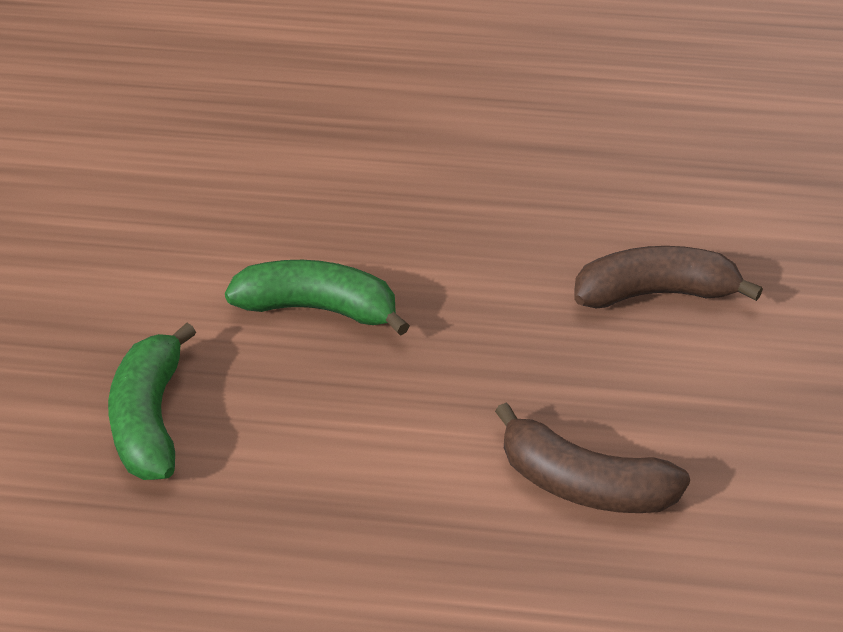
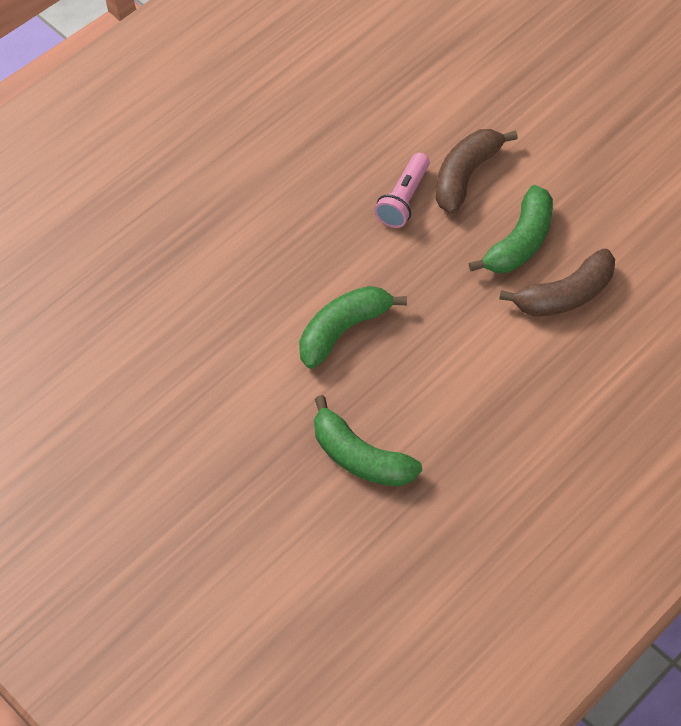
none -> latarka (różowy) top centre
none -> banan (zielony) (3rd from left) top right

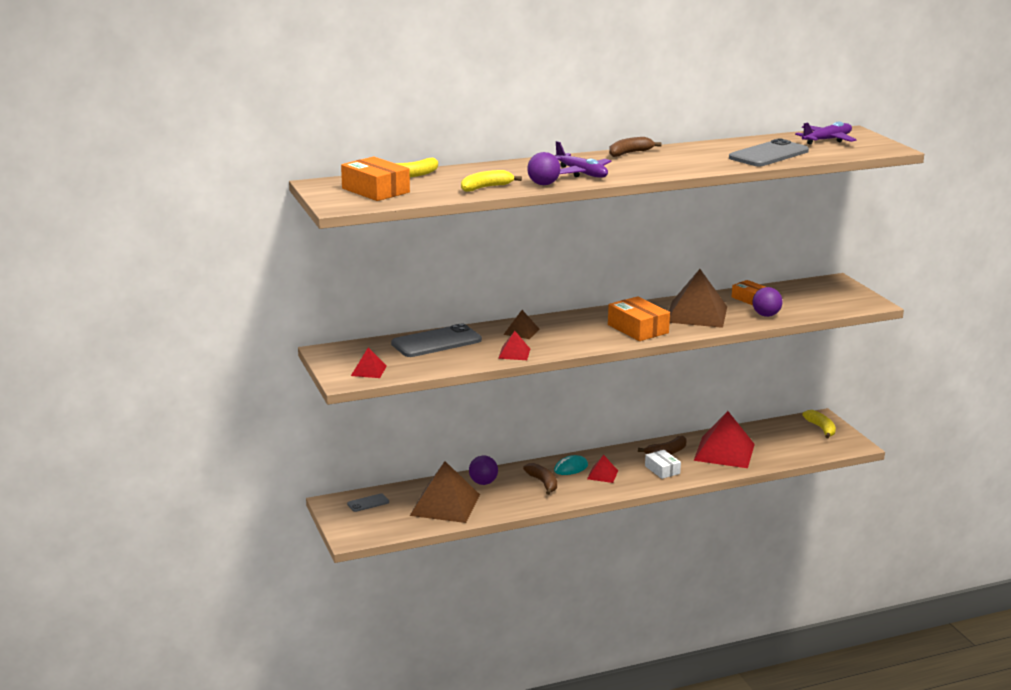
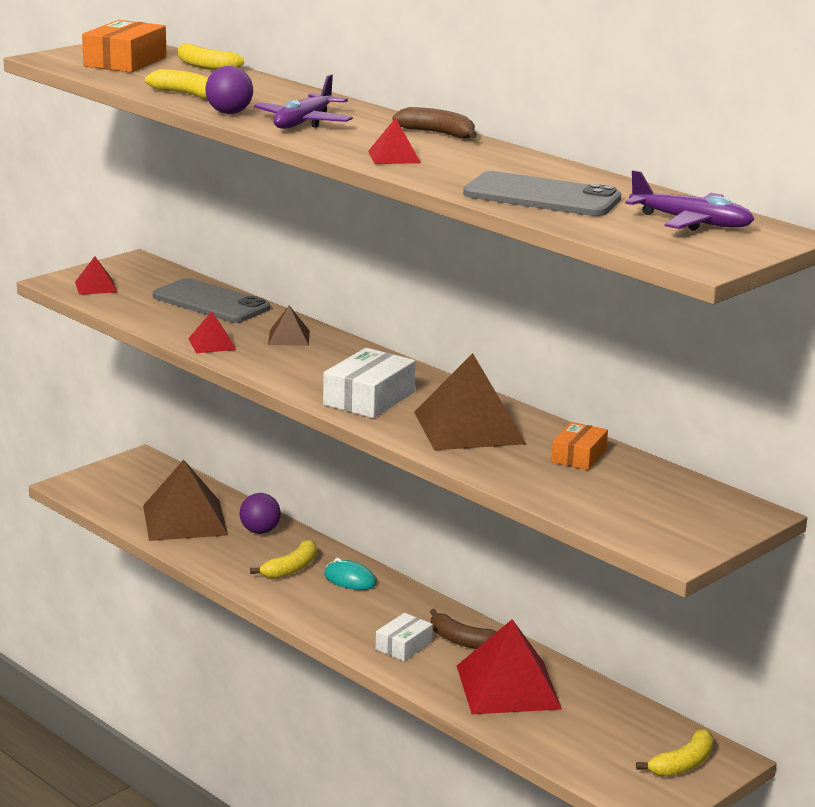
piłka (fioletowy) (3rd from left) middle right -> none
pudełko (pomarańczowy) (2nd from left) centre -> pudełko (biały) (1st from left) centre
piramida (czerwony) (3rd from left) bottom centre -> piramida (czerwony) (3rd from left) top centre, move
banan (brązowy) (1st from left) bottom centre -> banan (żółty) (3rd from left) bottom centre
telefon (szary) (1st from left) bottom centre -> none

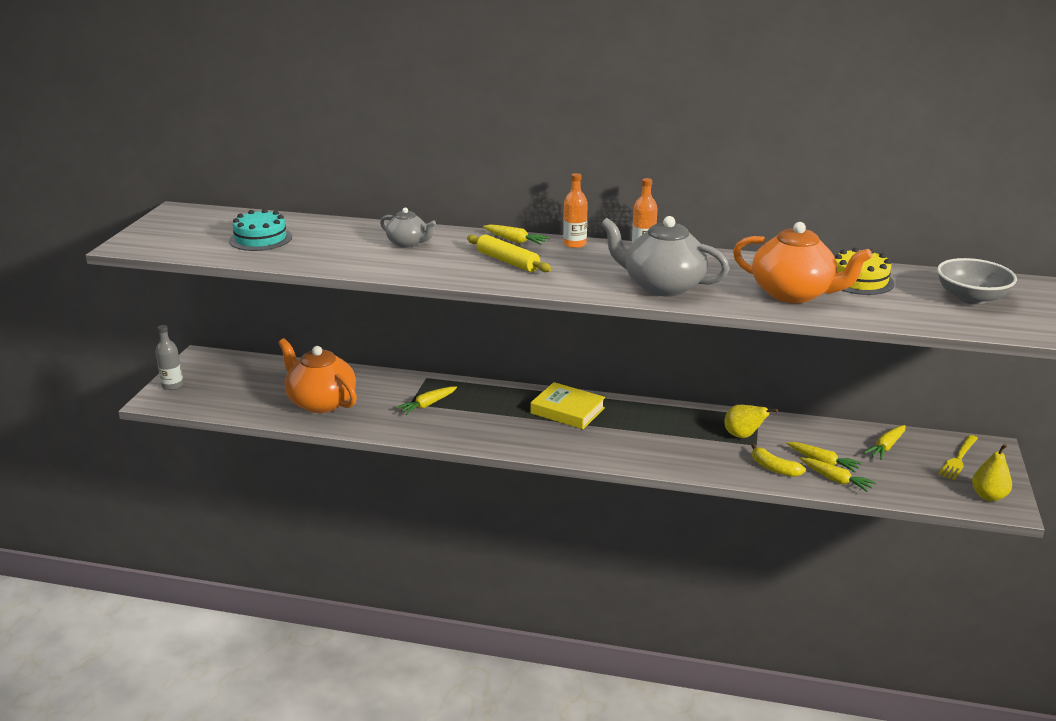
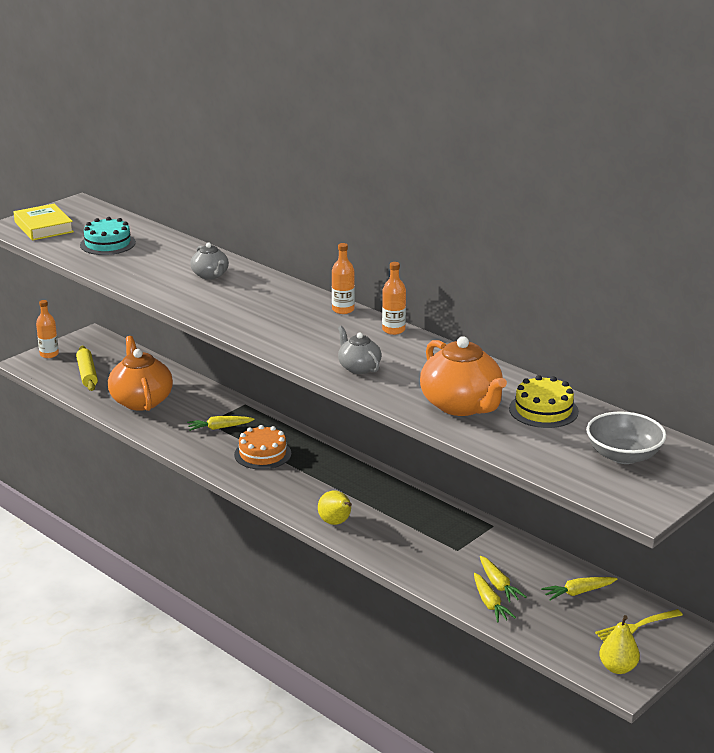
imbryk (szary) (2nd from left) centre, x0.55
marchewka (żółty) (2nd from left) top centre -> none
wałek do ciasta (żółty) centre -> wałek do ciasta (żółty) middle left, move
butelka (szary) middle left -> butelka (pomarańczowy) (1st from left) middle left
książka (żółty) centre -> książka (żółty) top left, move
gruszka (żółty) (1st from left) middle right -> gruszka (żółty) (1st from left) bottom centre, move
banan (żółty) middle right -> none
none -> tort (pomarańczowy) centre

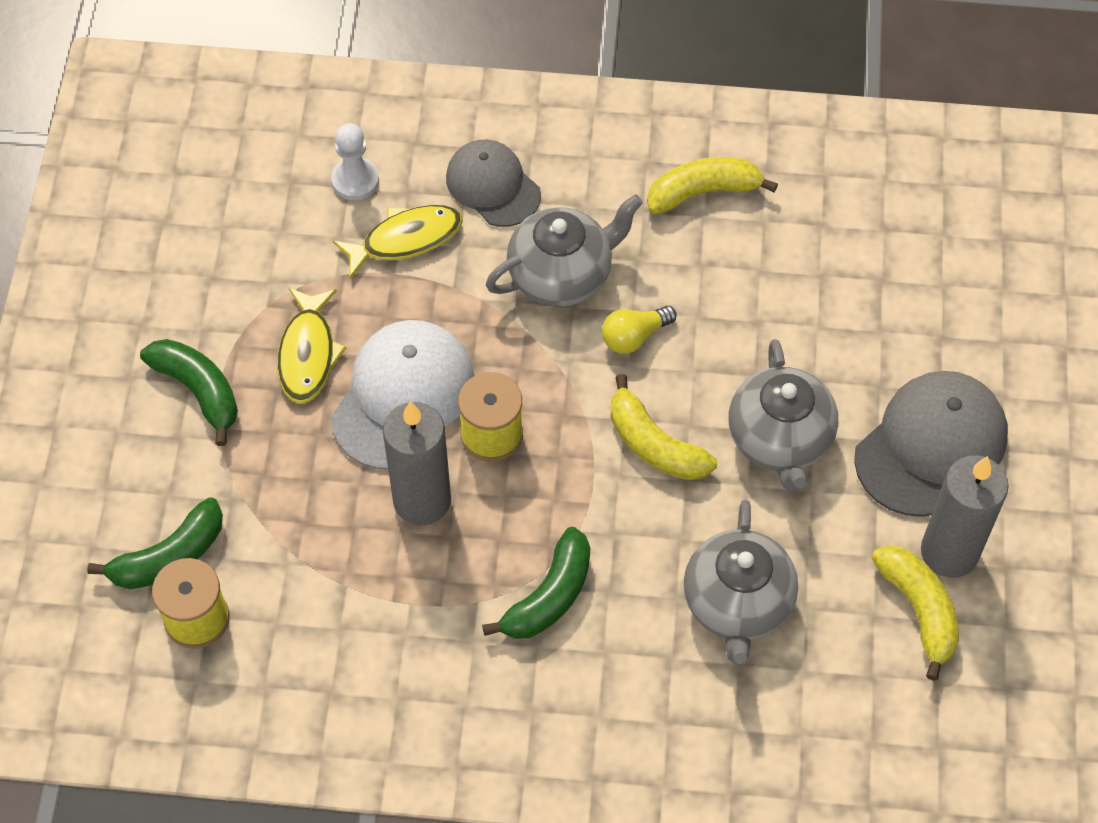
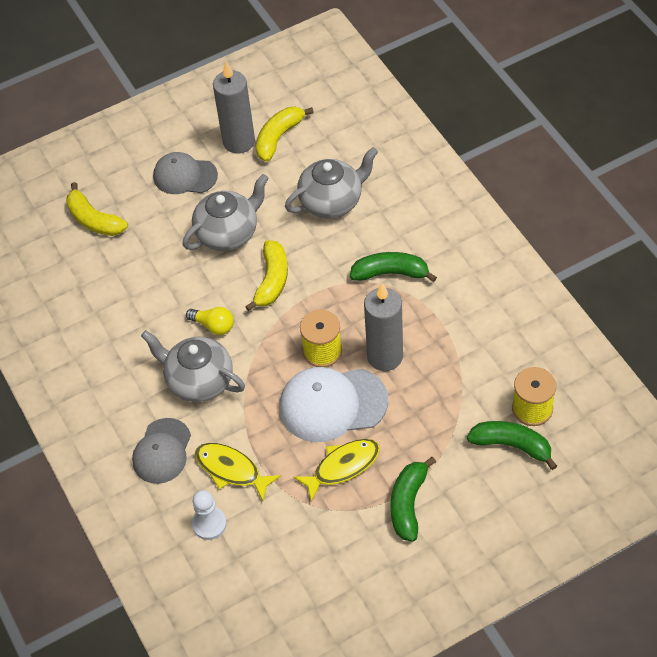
banan (żółty) (2nd from left in the first image) top centre -> banan (żółty) (1st from left) top left, move
czapka (szary) (2nd from left) middle right -> czapka (szary) (2nd from left) top left, x0.66

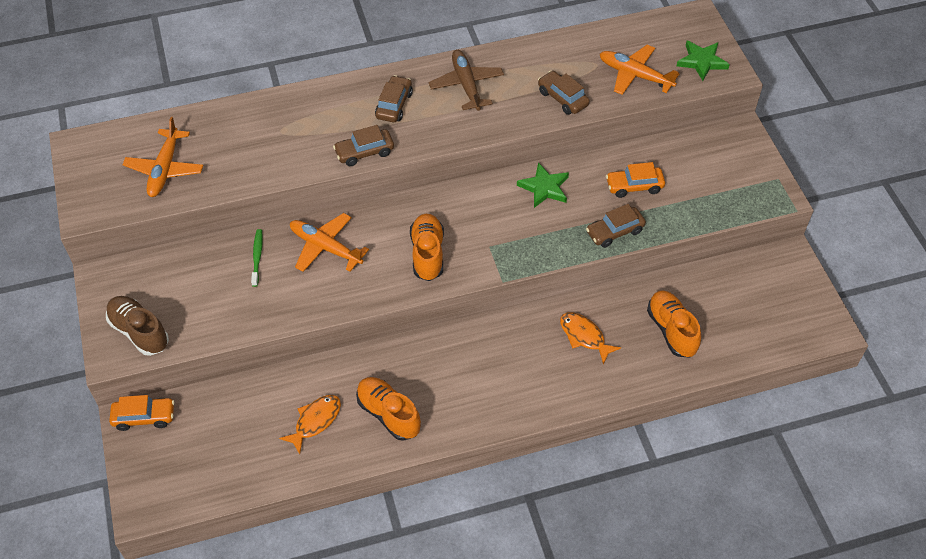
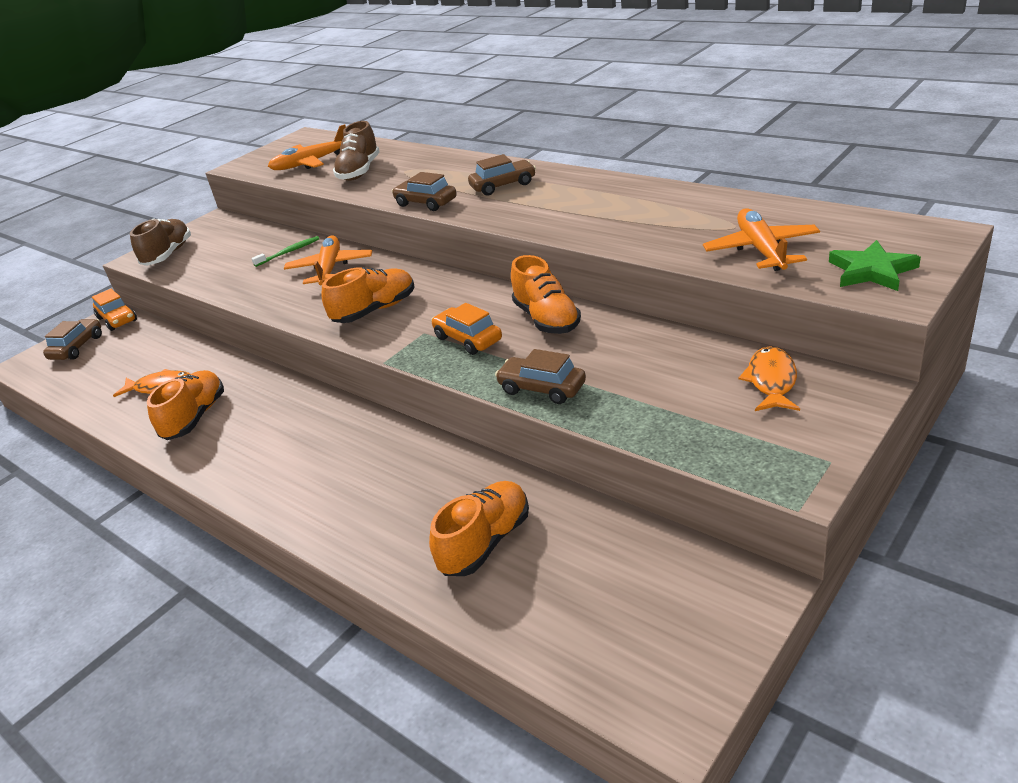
samolot (brązowy) top centre -> none
samochód (brązowy) (3rd from left in the first image) top centre -> samochód (brązowy) (1st from left) middle left, move
gwiazda (zielony) (1st from left) top centre -> but (pomarańczowy) (4th from left) centre
samochód (pomarańczowy) (2nd from left) top right -> samochód (pomarańczowy) (2nd from left) centre, move
ryba (pomarańczowy) (2nd from left) centre -> ryba (pomarańczowy) (2nd from left) middle right, move
none -> but (brązowy) (2nd from left) top centre

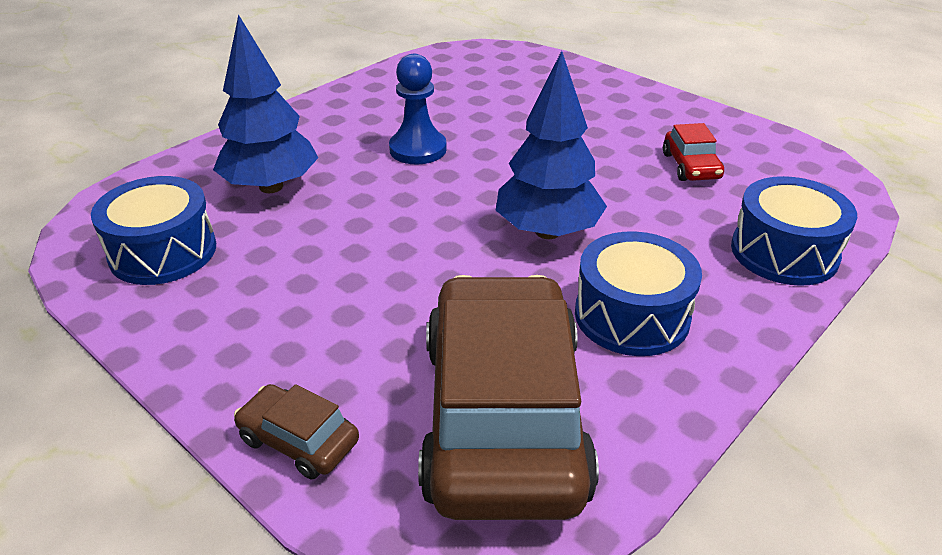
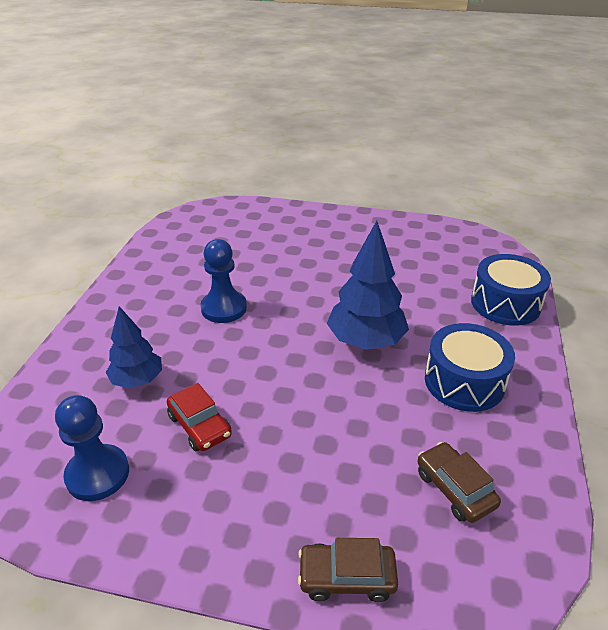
drzewko (niebieski) (1st from left) top left -> drzewko (niebieski) (1st from left) middle left, x0.64
samochód (czerwony) top right -> samochód (czerwony) middle left, move
bęben (niebieski) (1st from left) middle left -> pionek (niebieski) (1st from left) bottom left
samochód (brązowy) (2nd from left) bottom centre -> samochód (brązowy) (2nd from left) bottom right, x0.41

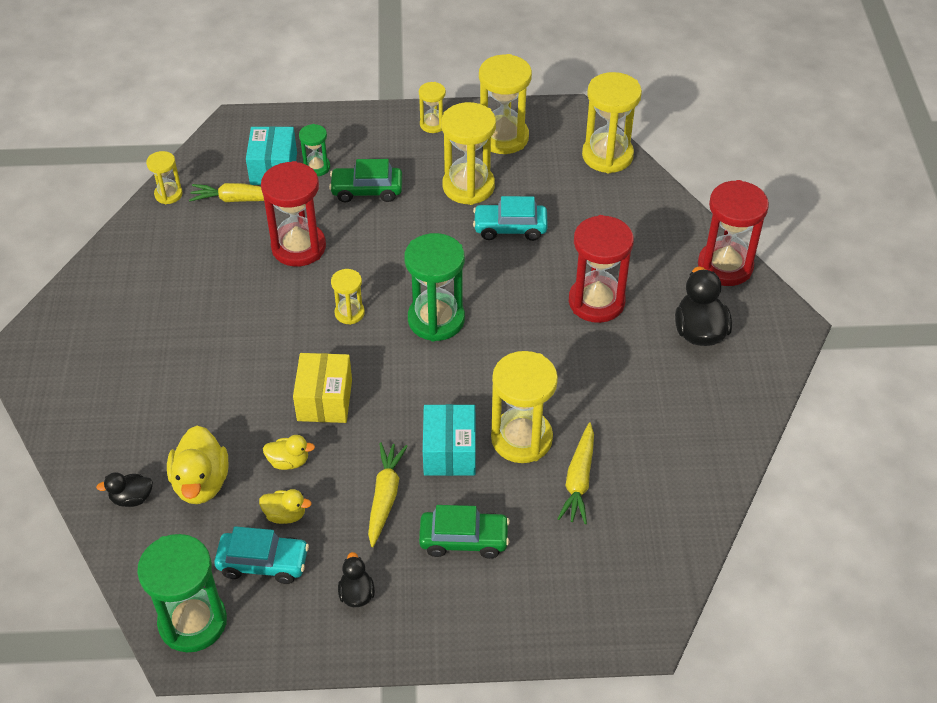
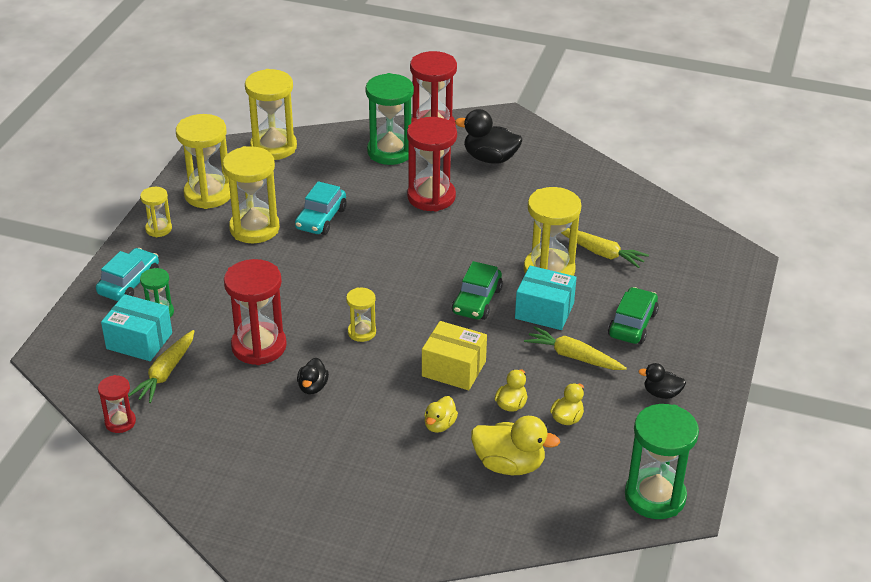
klepsydra (żółty) (1st from left) top left -> klepsydra (czerwony) (1st from left) bottom left
samochód (zielony) (1st from left) top centre -> samochód (zielony) (1st from left) centre, move
klepsydra (zielony) (3rd from left in the first image) centre -> klepsydra (zielony) (2nd from left) top centre, move
kaczka (czarny) (1st from left) bottom left -> kaczka (czarny) (1st from left) centre, move
samochód (turkusowy) (1st from left) bottom left -> samochód (turkusowy) (1st from left) middle left, move
none -> kaczka (żółty) (1st from left) bottom centre

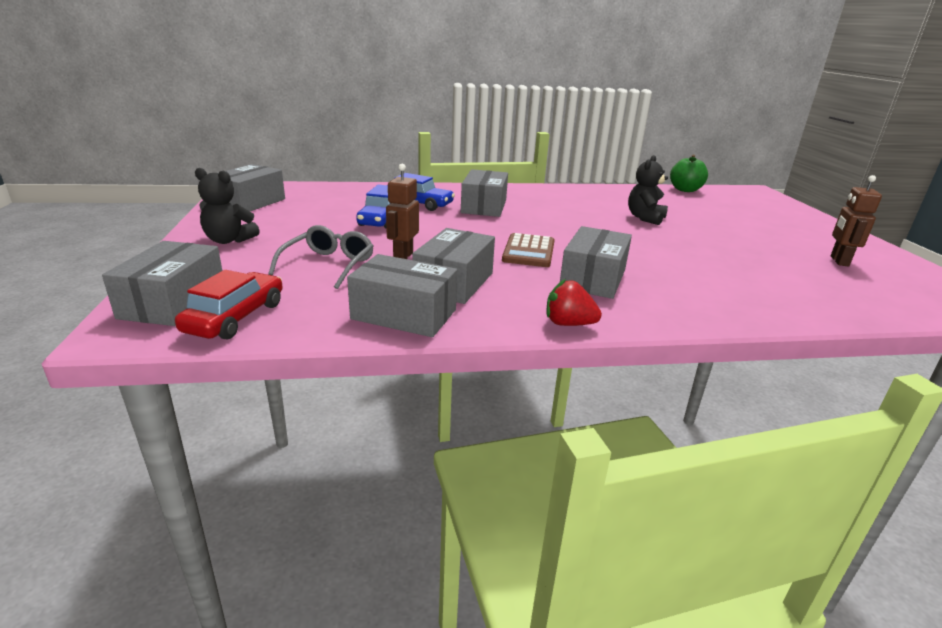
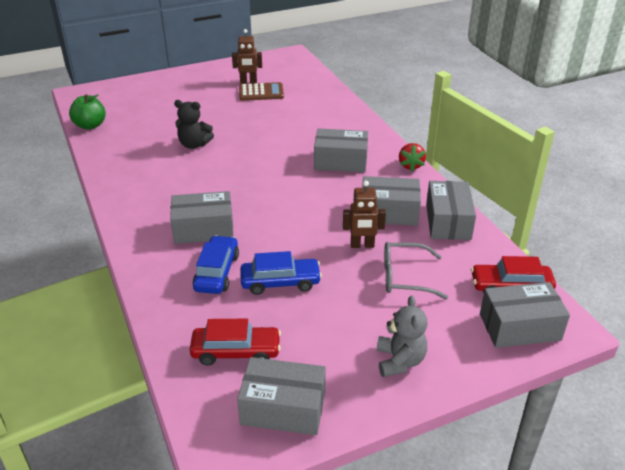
miś (czarny) (1st from left) top left -> miś (szary) bottom centre
kalkulator (brązowy) centre -> kalkulator (brązowy) top centre, move
none -> samochód (czerwony) (1st from left) bottom centre

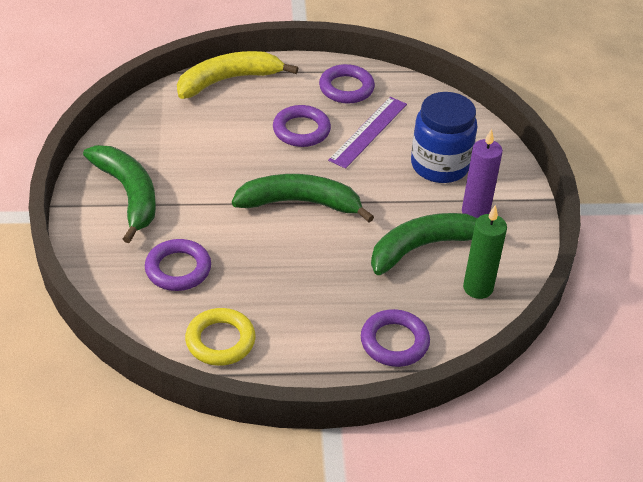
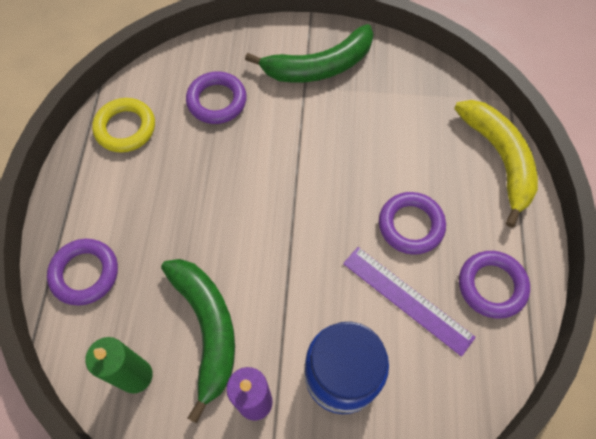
banan (zielony) (2nd from left) centre -> none

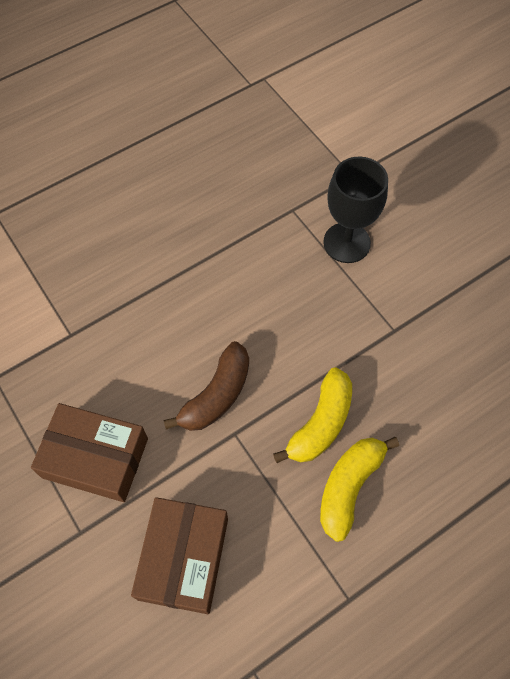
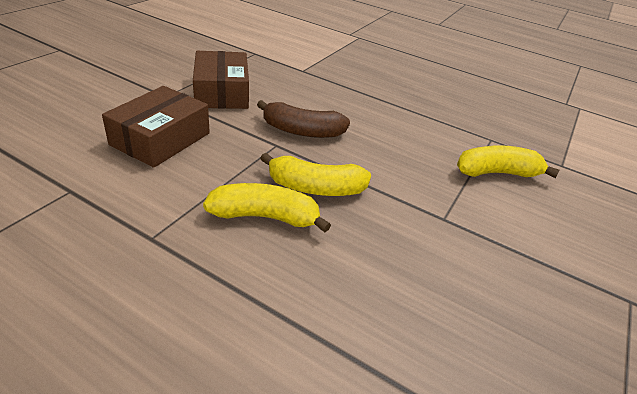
kielich (czarny) top right -> banan (żółty) (3rd from left) middle right
pudełko (brązowy) (2nd from left in the first image) bottom centre -> pudełko (brązowy) (1st from left) top left, 45 degrees counterclockwise

